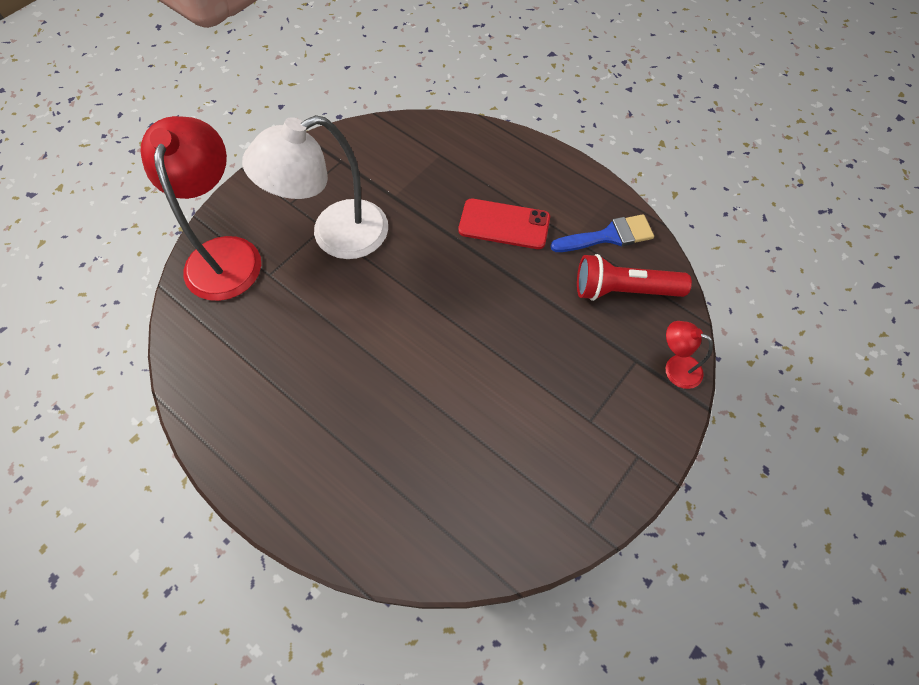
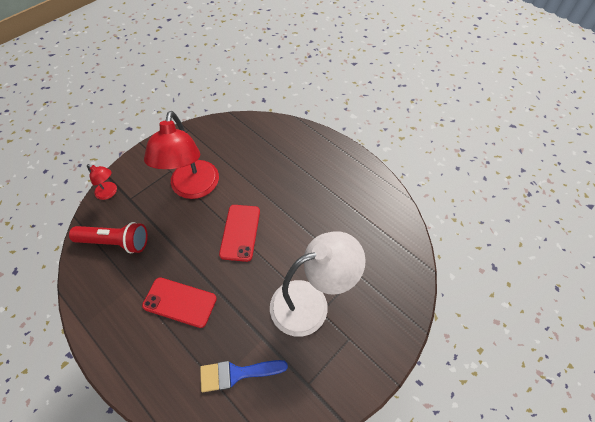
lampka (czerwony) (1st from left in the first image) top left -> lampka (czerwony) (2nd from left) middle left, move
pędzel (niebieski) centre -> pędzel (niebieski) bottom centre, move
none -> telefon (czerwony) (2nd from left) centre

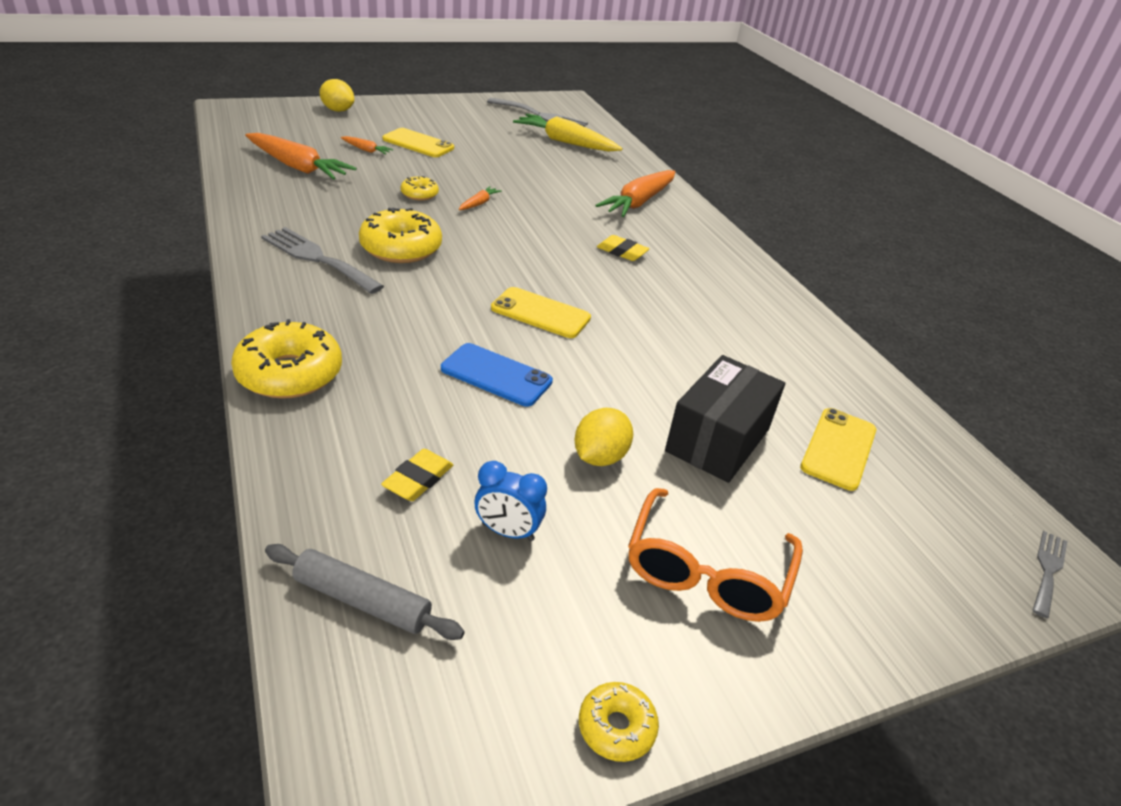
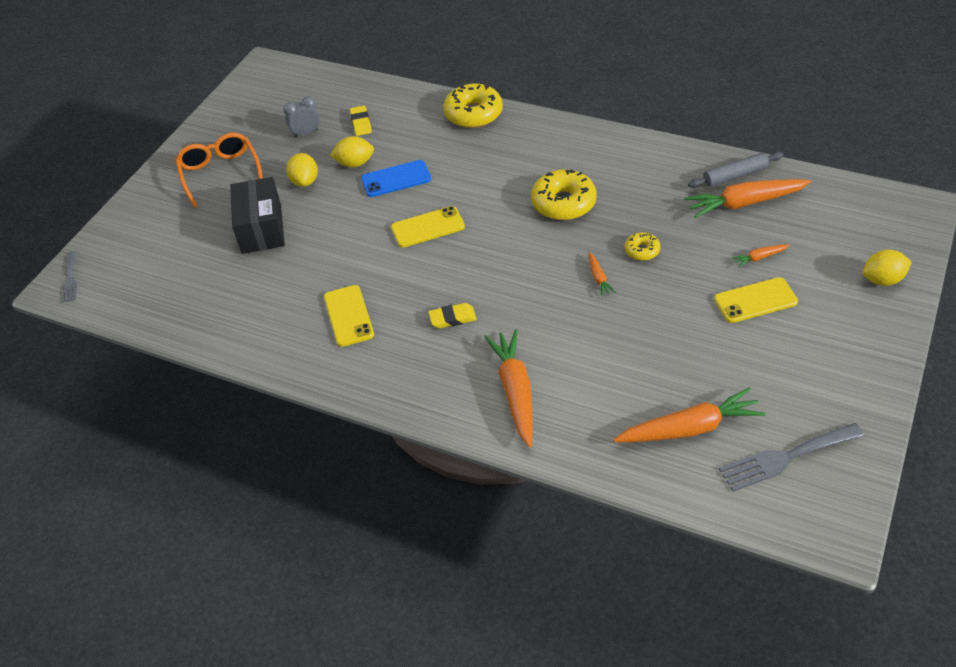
marchewka (żółty) top centre -> marchewka (pomarańczowy) (3rd from left) middle right
widelec (szary) (1st from left) top left -> none
telefon (żółty) (3rd from left in the first image) middle right -> telefon (żółty) (1st from left) centre, move
budzik (niebieski) centre -> budzik (szary) top left
wałek do ciasta (szary) bottom left -> wałek do ciasta (szary) top right, move
donut (żółty) (4th from left) bottom centre -> none
none -> cytryna (żółty) (2nd from left) top centre

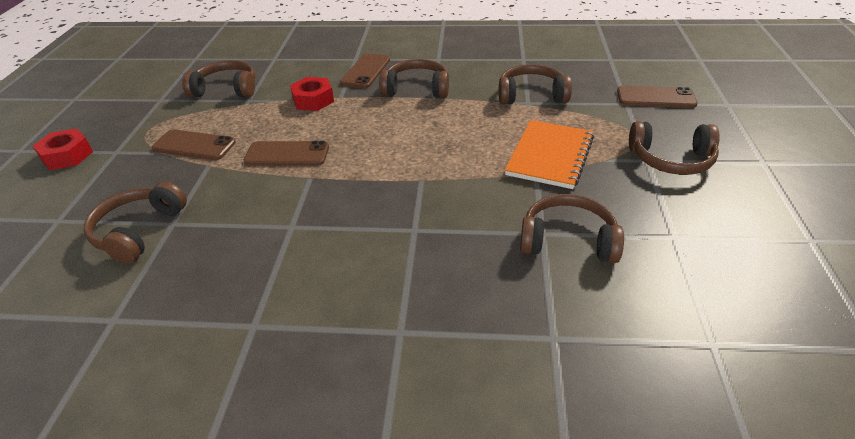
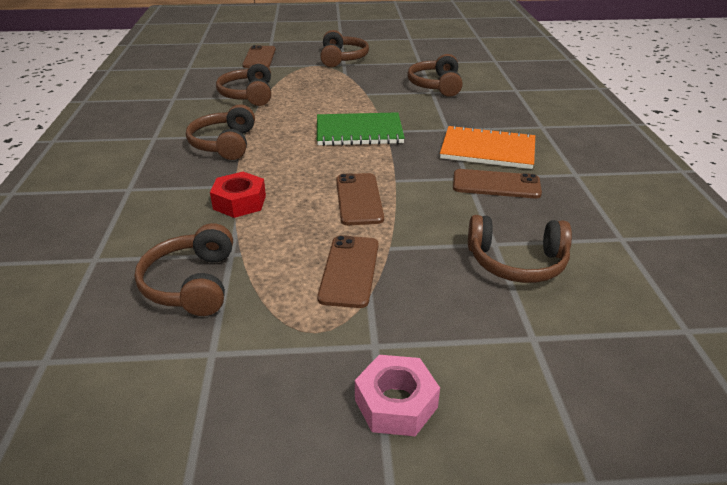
telefon (brązowy) (3rd from left in the first image) top centre -> telefon (brązowy) (4th from left) middle right, move
zeszyt (pomarańczowy) centre -> zeszyt (pomarańczowy) top right, move
nakrętka (czerwony) (1st from left) middle left -> nakrętka (różowy) bottom centre
none -> zeszyt (zielony) top centre

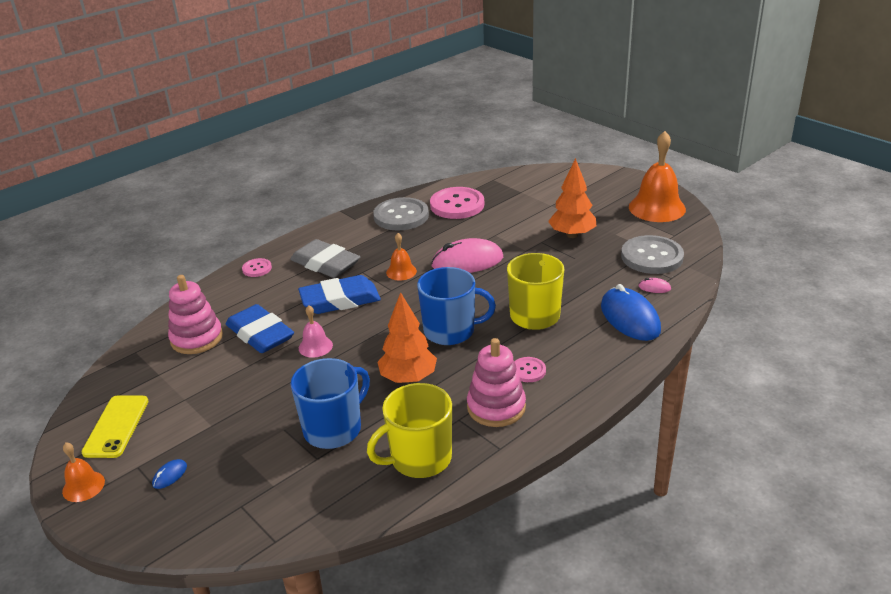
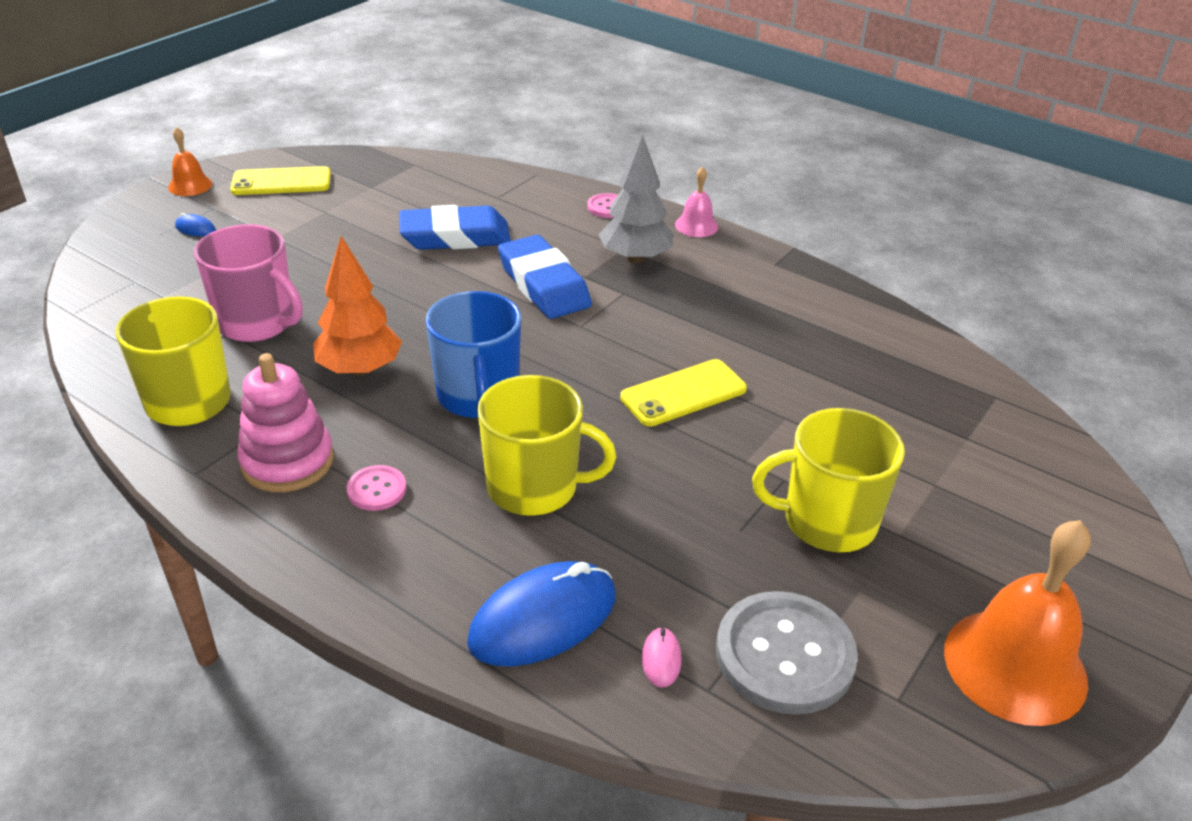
drzewko (pomarańczowy) (2nd from left) centre -> kubek (żółty) (3rd from left) middle right
guzik (różowy) (2nd from left) centre -> none
guzik (szary) (1st from left) centre -> none
dzwonek (pomarańczowy) (2nd from left) centre -> none
myszka (różowy) (1st from left) centre -> telefon (żółty) (2nd from left) centre
gumka do mazania (szary) centre -> drzewko (szary) top centre
zabawka nakładanka (różowy) (1st from left) middle left -> none
gumka do mazania (niebieski) (1st from left) middle left -> gumka do mazania (niebieski) (1st from left) top centre, 45 degrees clockwise
dzwonek (różowy) centre -> dzwonek (różowy) top centre, move
kubek (niebieski) (1st from left) bottom centre -> kubek (różowy) middle left

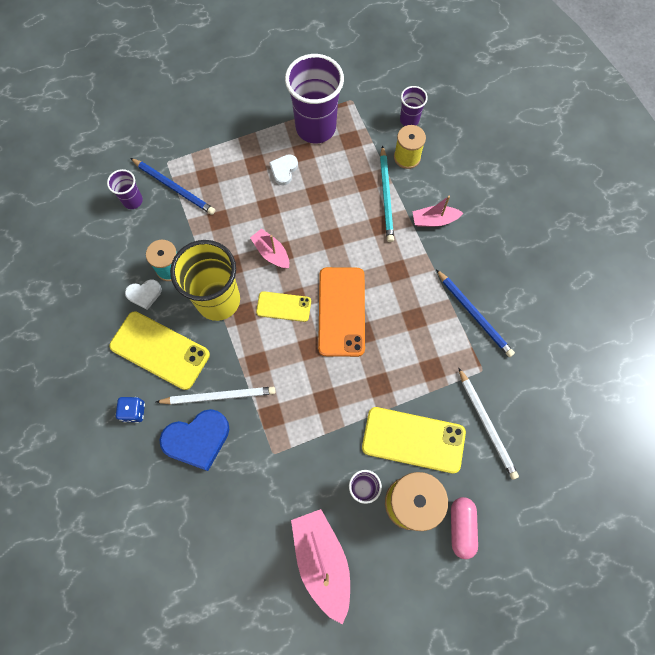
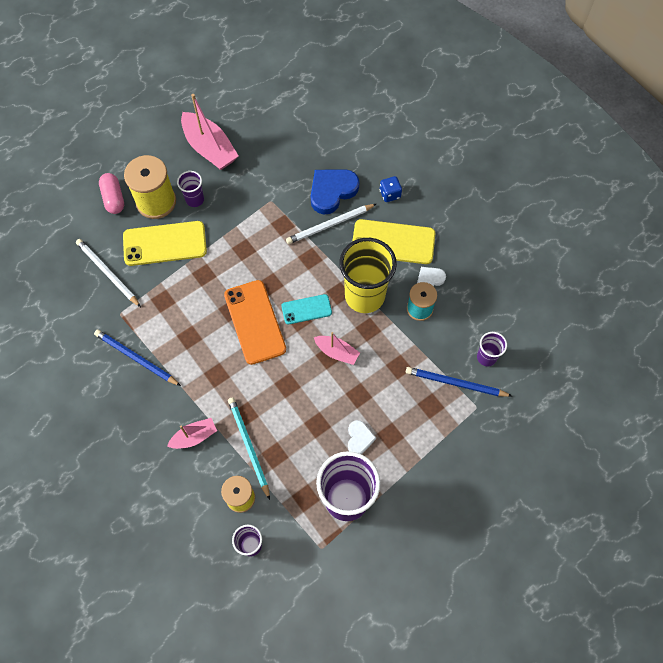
telefon (żółty) (2nd from left) centre -> telefon (turkusowy) centre

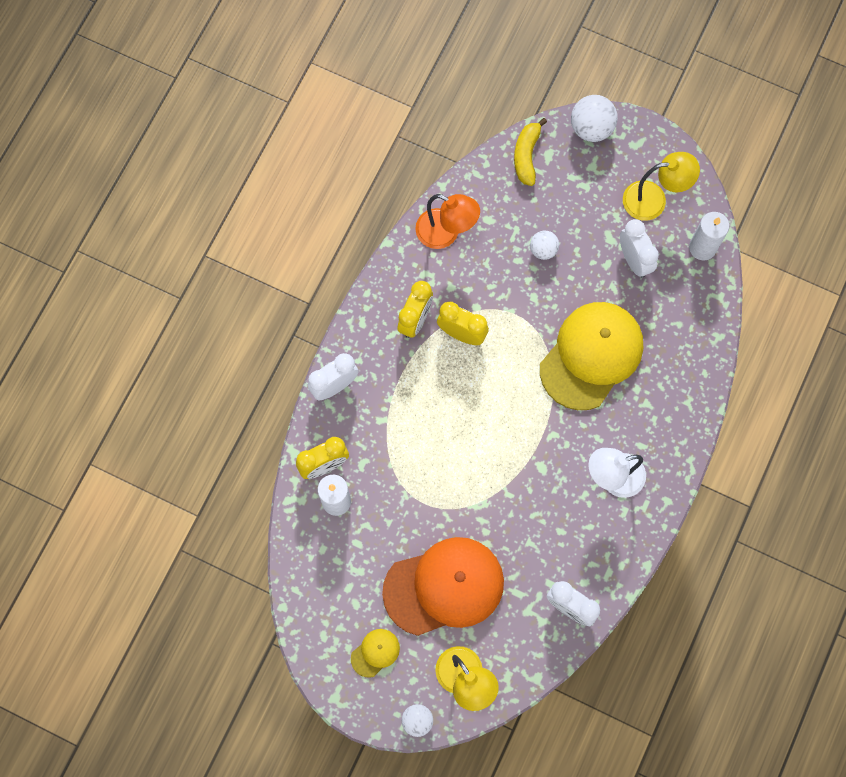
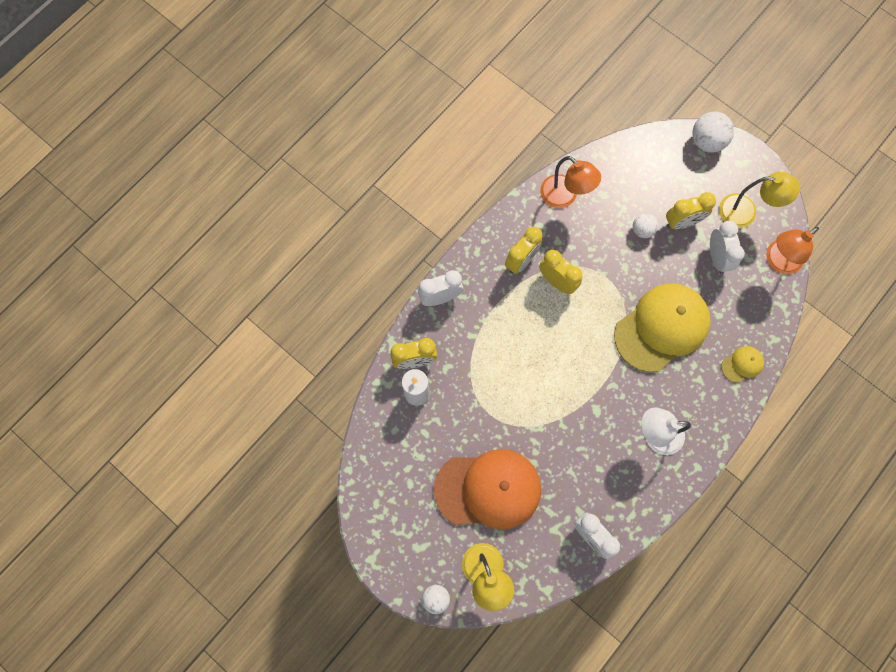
banan (żółty) top centre -> none
świeca (biały) (2nd from left) top right -> lampka (pomarańczowy) (2nd from left) middle right
czapka (żółty) (1st from left in the first image) bottom centre -> czapka (żółty) (2nd from left) middle right, move
none -> budzik (żółty) (4th from left) top right

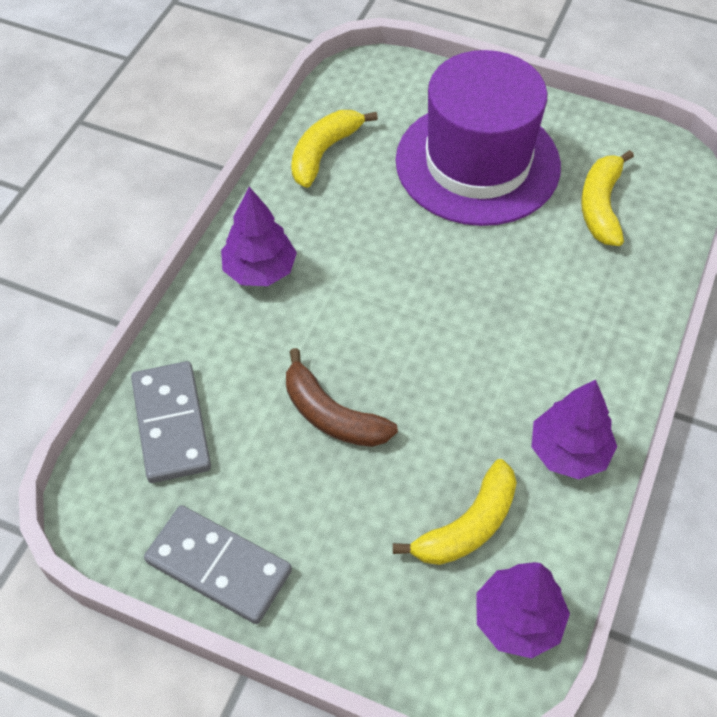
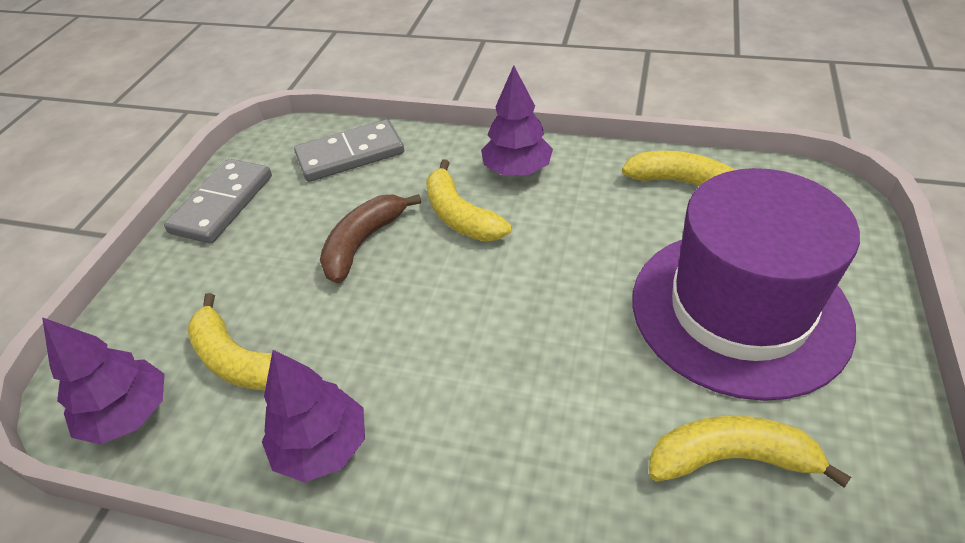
none -> banan (żółty) (2nd from left) centre

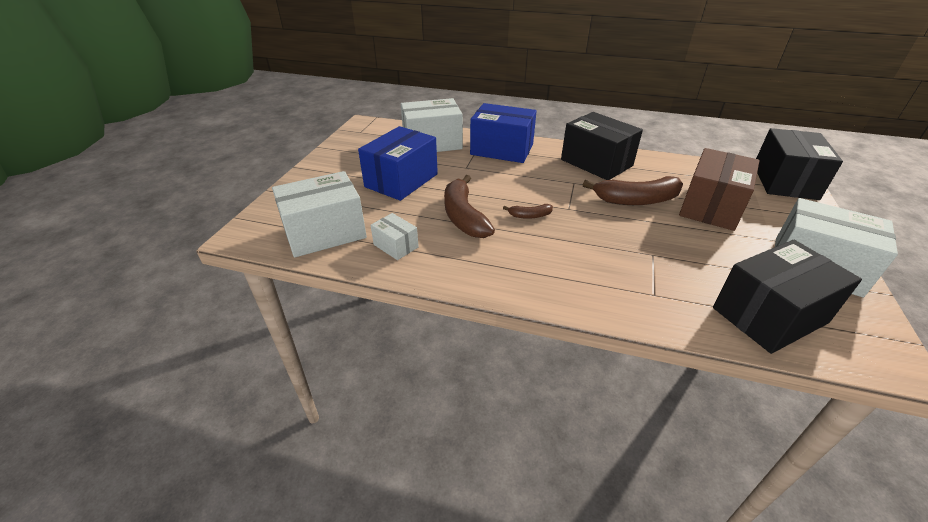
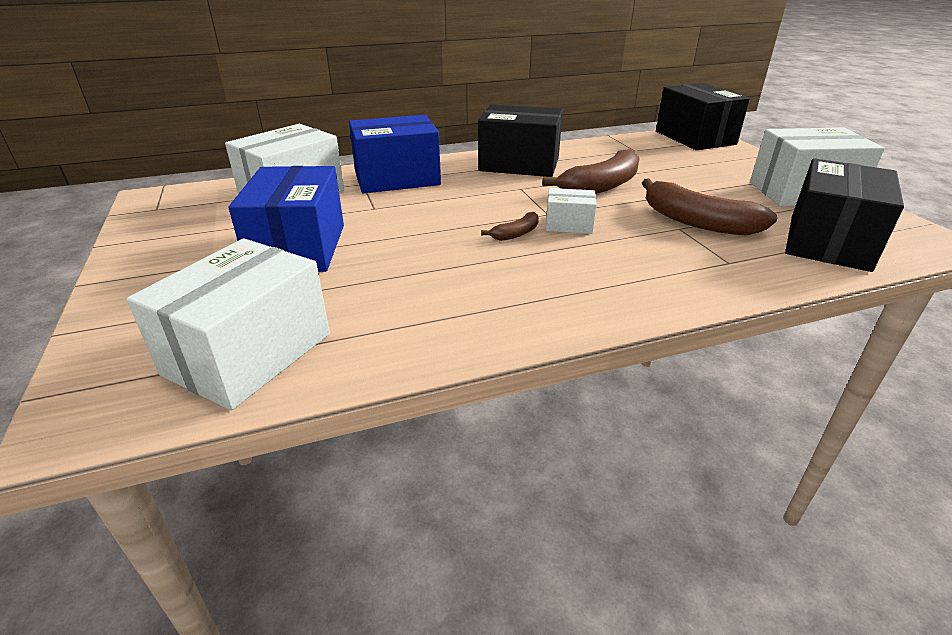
pudełko (brązowy) middle right -> none
banan (brązowy) (1st from left in the first image) centre -> banan (brązowy) (3rd from left) top right, move
pudełko (biały) (2nd from left in the first image) centre -> pudełko (biały) (3rd from left) top centre, move

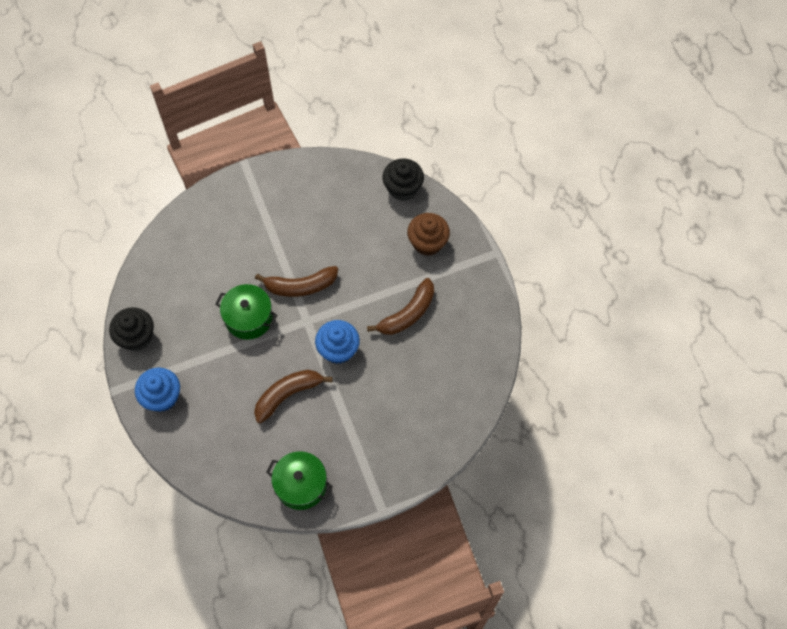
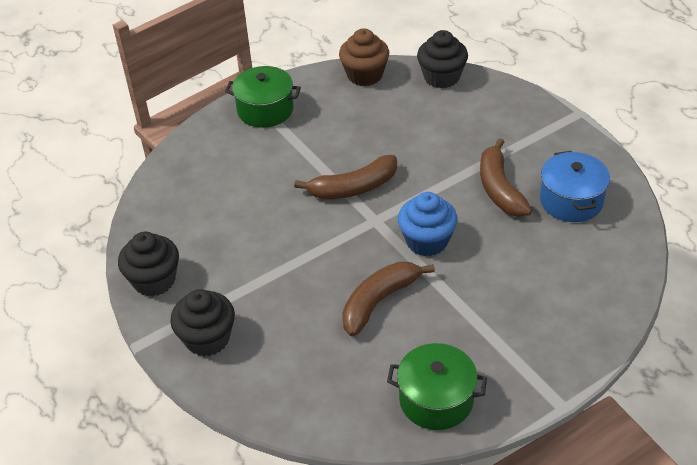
muffinka (brązowy) centre -> muffinka (brązowy) top centre, move
banan (brązowy) (3rd from left) centre -> banan (brązowy) (3rd from left) middle right, 135 degrees clockwise
garnek (zielony) (1st from left) middle left -> garnek (zielony) (1st from left) top centre, move
muffinka (niebieski) (1st from left) middle left -> muffinka (czarny) (2nd from left) bottom left
none -> garnek (niebieski) middle right

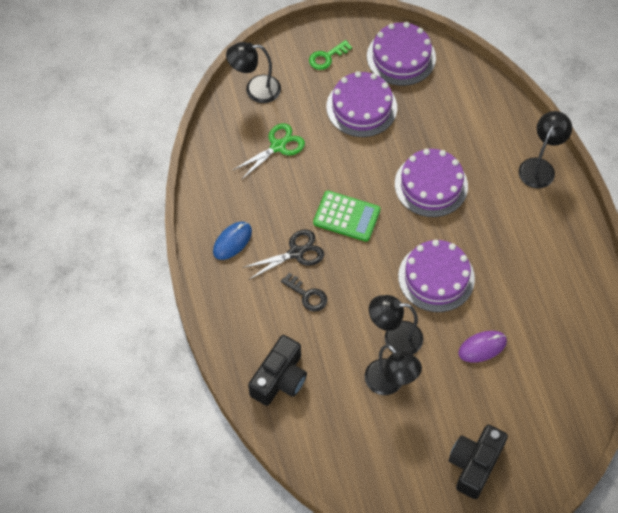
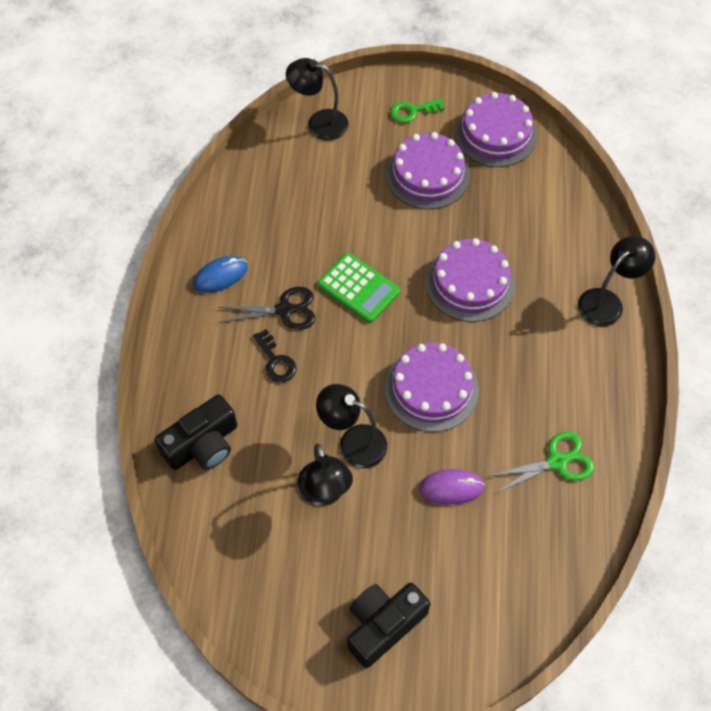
nożyczki (zielony) top centre -> nożyczki (zielony) middle right, move

